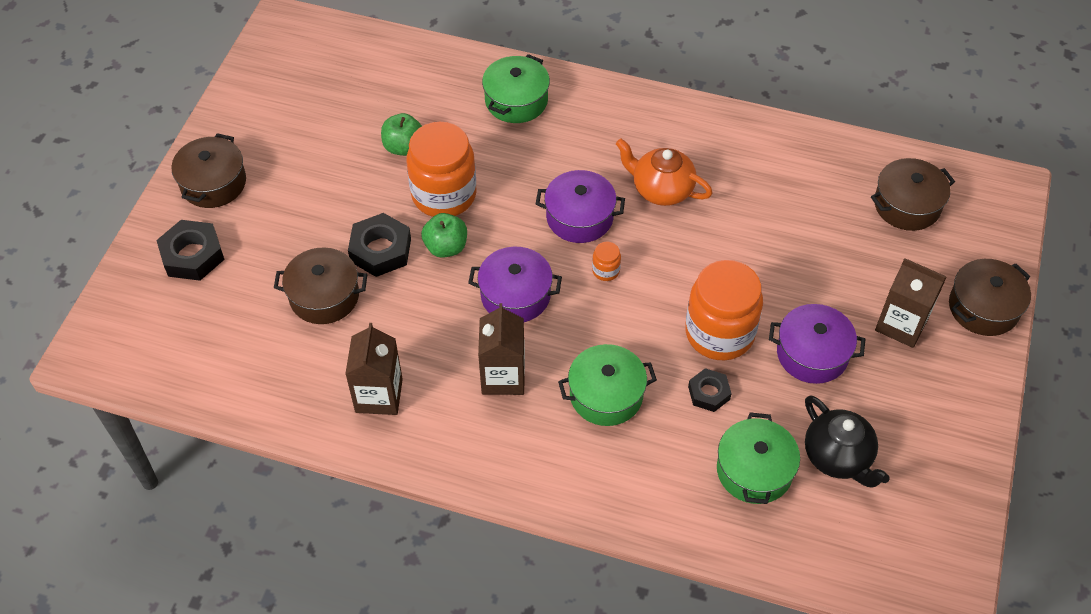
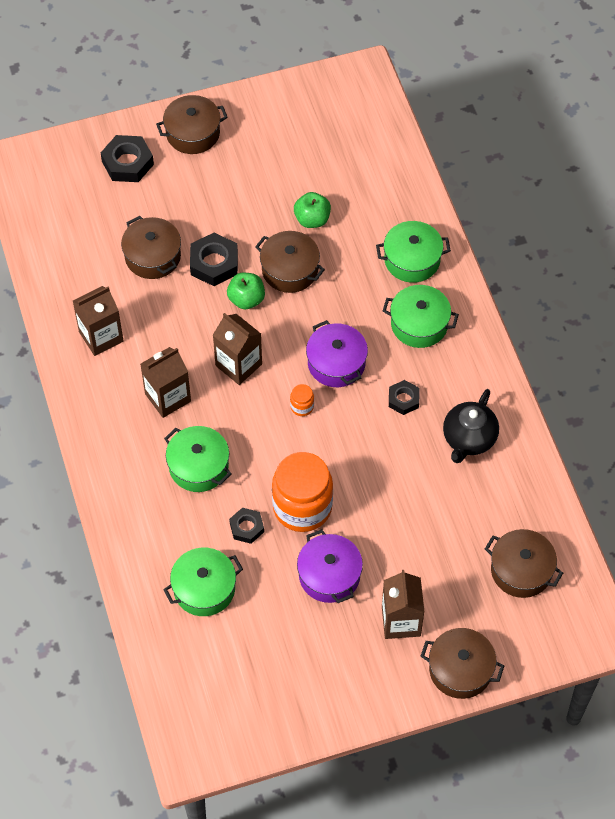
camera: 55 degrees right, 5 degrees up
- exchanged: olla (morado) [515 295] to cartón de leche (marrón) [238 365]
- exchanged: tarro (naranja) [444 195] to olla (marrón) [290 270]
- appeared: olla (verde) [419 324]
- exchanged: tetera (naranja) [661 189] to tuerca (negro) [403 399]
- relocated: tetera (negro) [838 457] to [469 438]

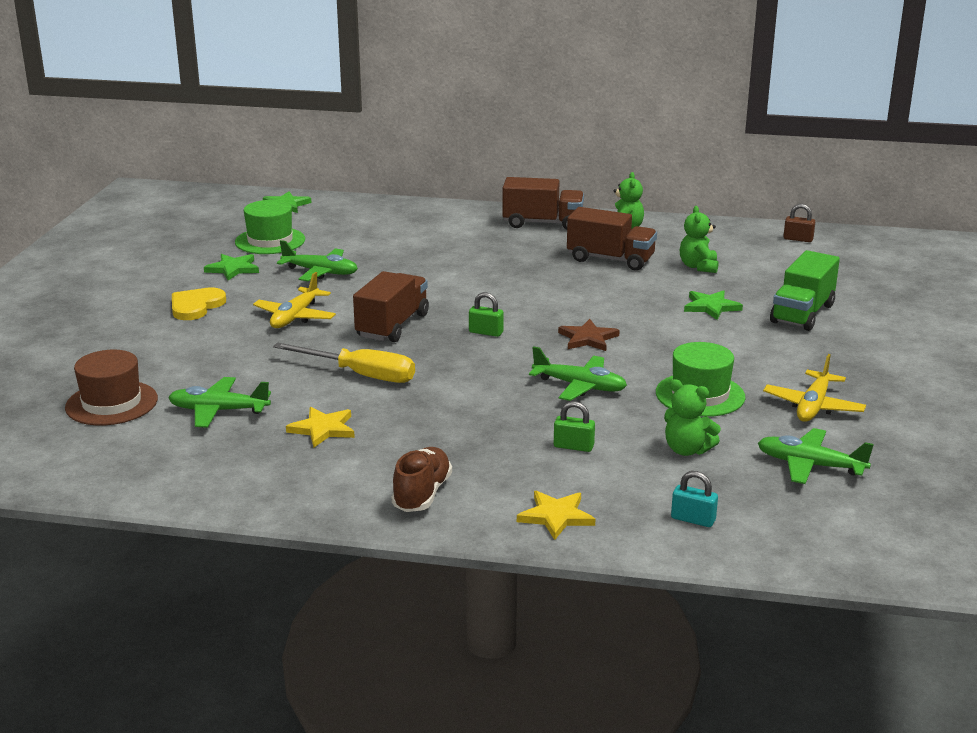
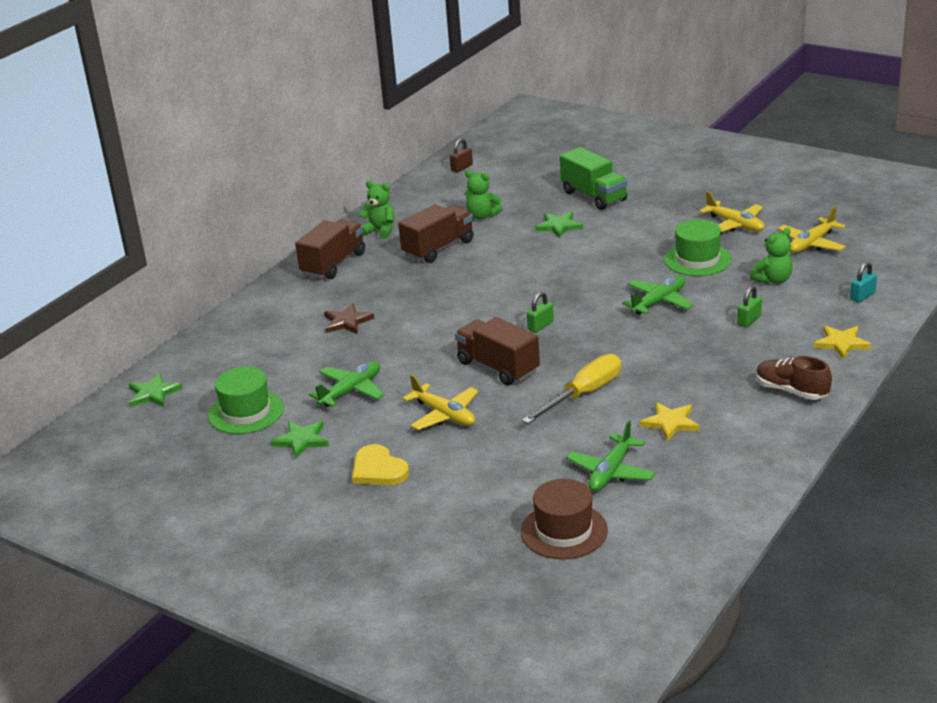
camera: 65 degrees left, 5 degrees up
- relocated: estrella (marrón) [588 338] to [347 322]
- colour: avión (verde) [809 465] to avión (amarillo) [811 244]

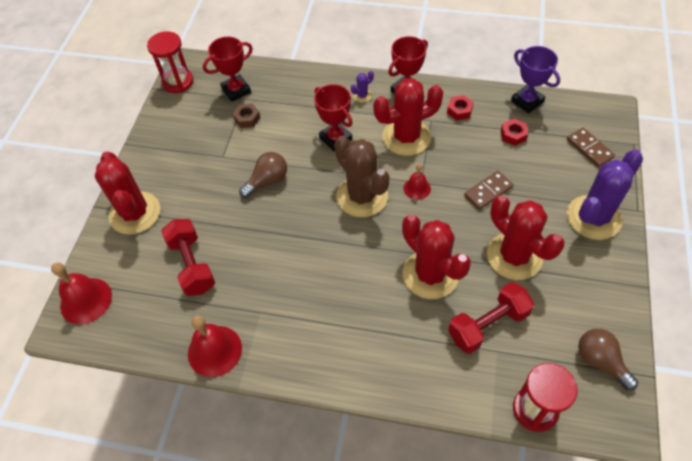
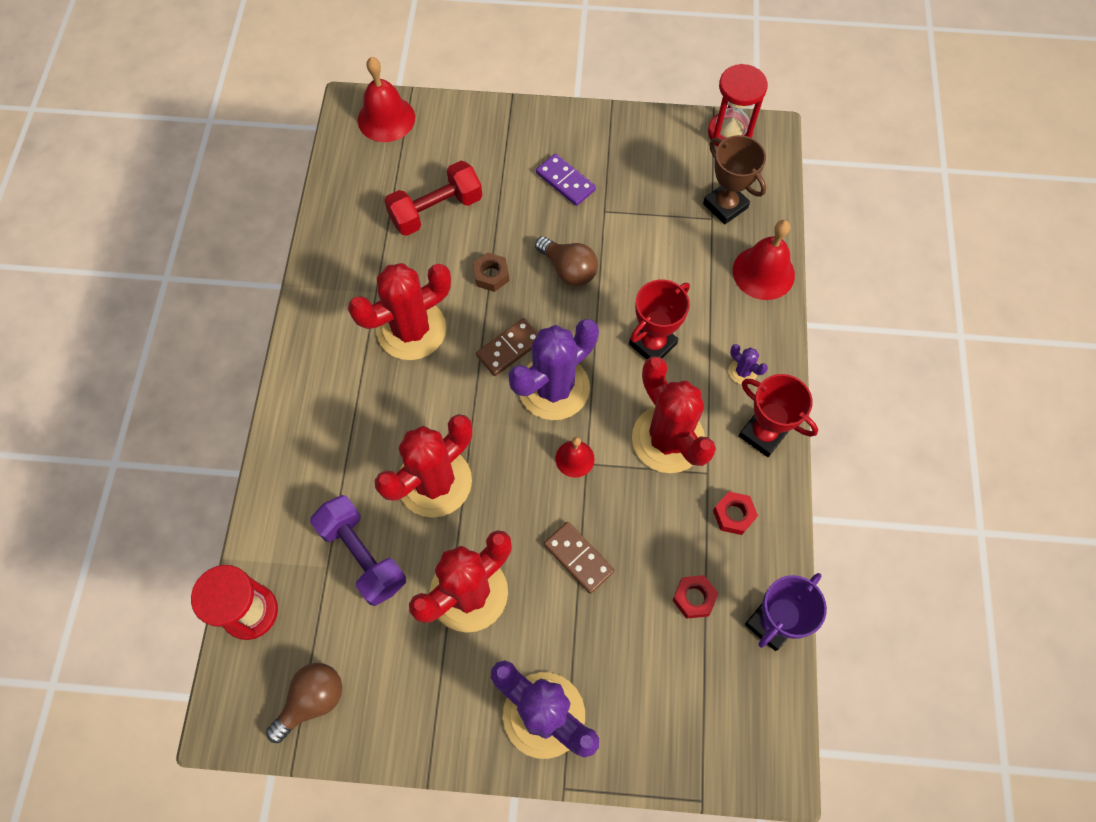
camera: 80 degrees right, 10 degrees up
- colour: mancuerna (rojo) [488 325] to mancuerna (morado) [362 556]
- relocated: cactus (rojo) [135 213] to [411 329]
- relocated: tuerca (marrón) [247 118] to [491 275]
- relocated: ficha de dominó (marrón) [589 149] to [509 348]
- colour: cactus (marrón) [362 196] to cactus (morado) [554 388]
- appeared: ficha de dominó (morado) [565 182]
- colour: trofeo (rojo) [236 90] to trofeo (marrón) [725 206]
- relocated: campana (rojo) [214 350] to [763 272]

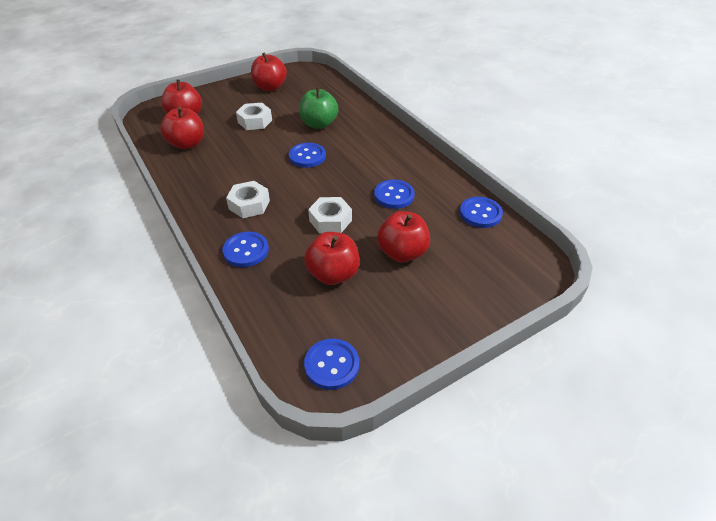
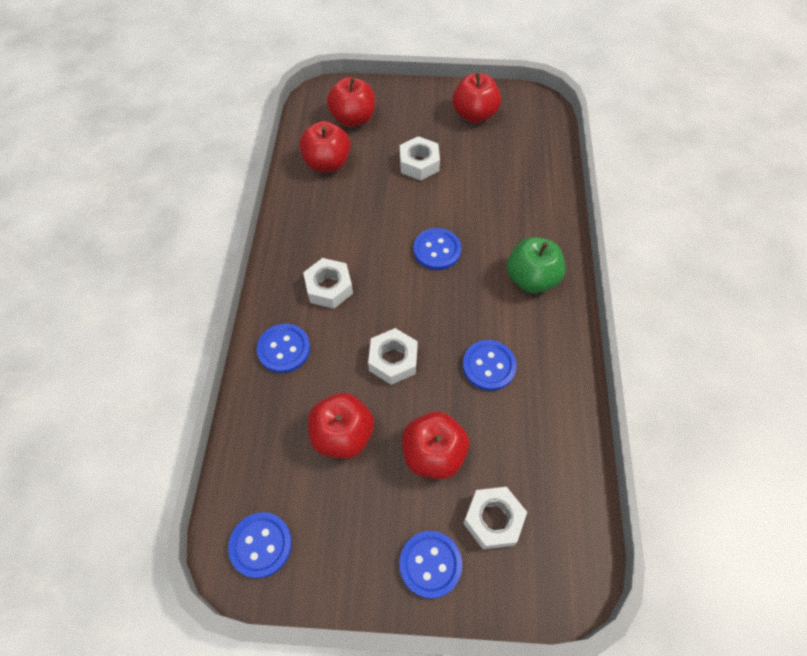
camera: 35 degrees right, 15 degrees up
- relocated: botón (azul) [480 213] to [430 564]
- appeared: tuerca (blanco) [493 519]
- relocated: manzana (verde) [319 124] to [531 279]

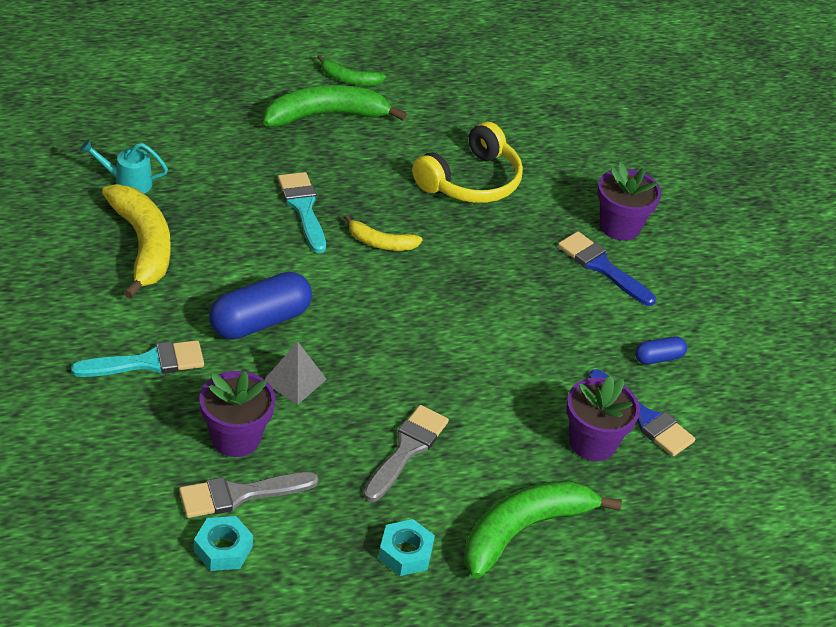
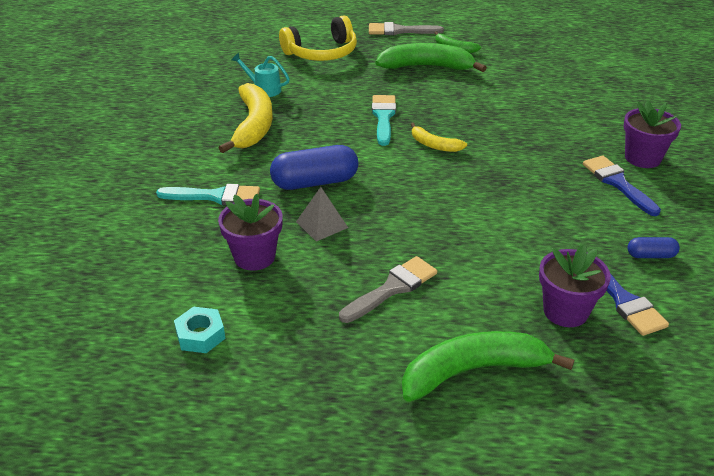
camera: 25 degrees right, 5 degrees down
- relocated: auriculares (amarillo) [471 181] to [322 53]
- relocated: pincel (gris) [239 494] to [400 31]
- missing: tuerca (turquesa) [405 553]

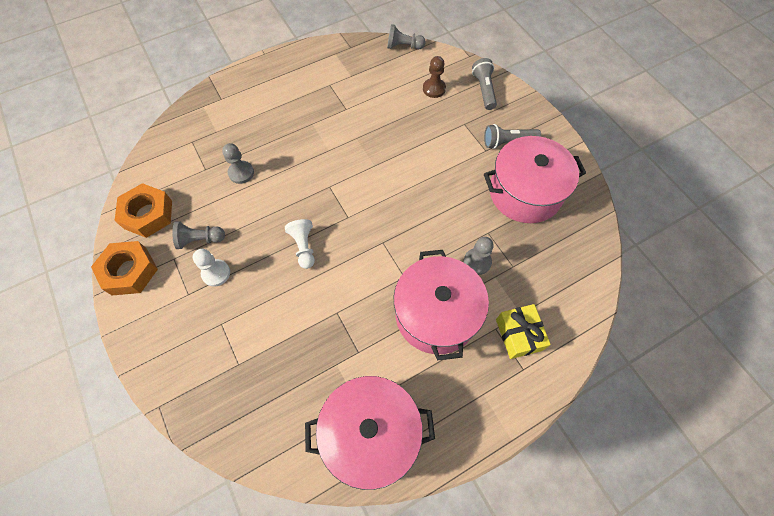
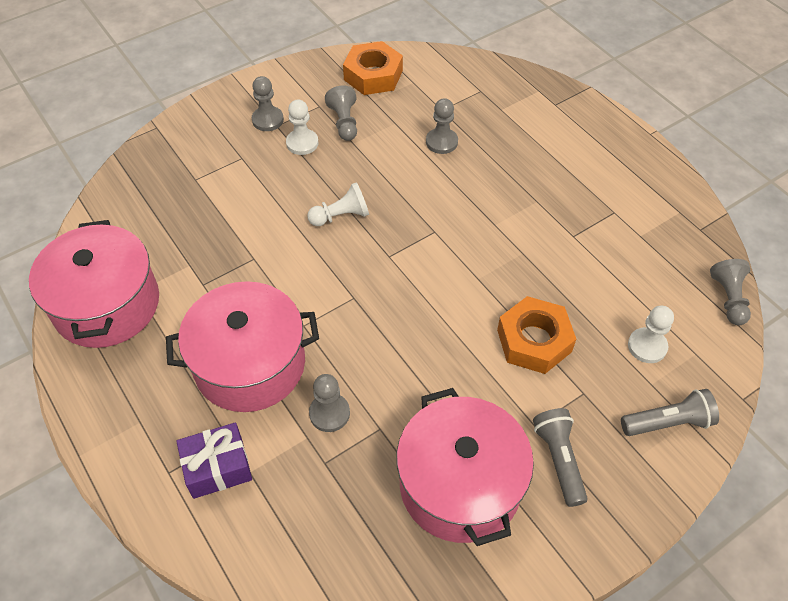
camera: 85 degrees right, 10 degrees down
- colour: regalo (amarillo) [518 335] to regalo (morado) [217 467]
- appeared: peón (gris) [267 120]
- relocated: tuerca (naranja) [129 271] to [534 341]
- colour: peón (marrón) [434 89] to peón (blanco) [647 346]

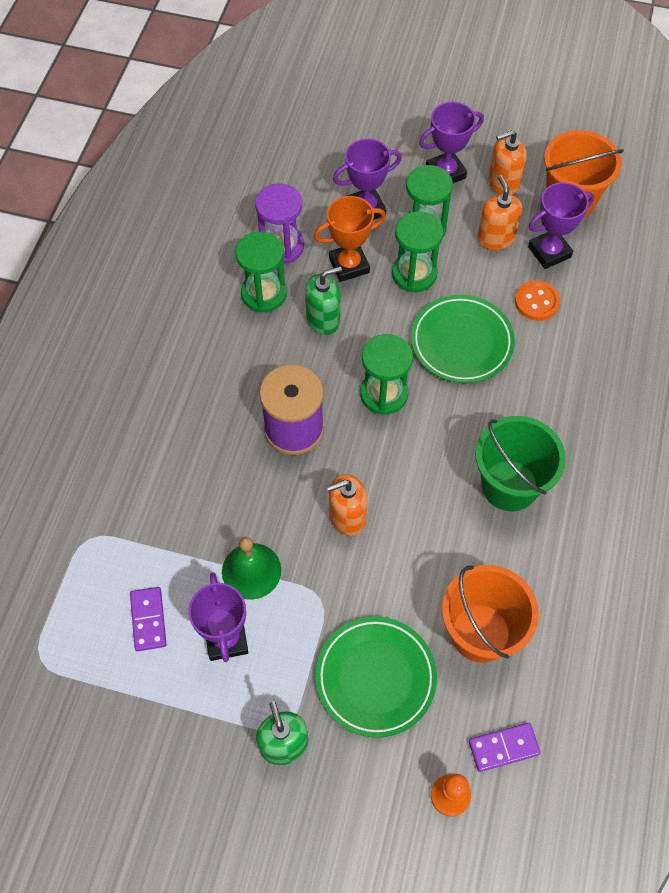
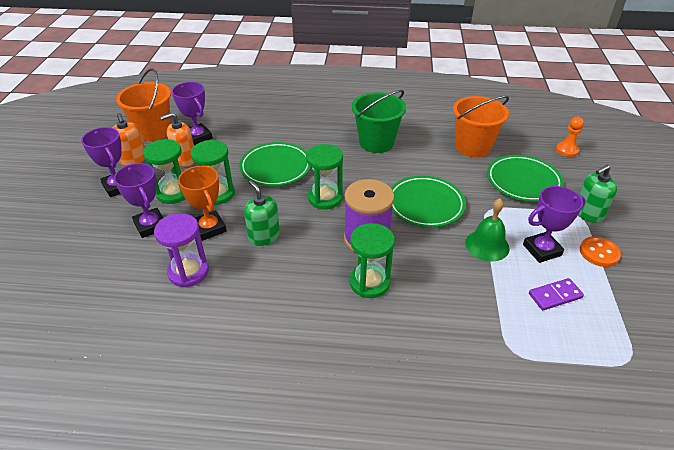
camera: 100 degrees left, 20 degrees down
- relocated: reloj de arena (verde) [264 293] to [369 282]
- exchanged: dispensador de jabón (naranja) [347 516] to plato (verde) [425 204]
- relocated: botón (naranja) [536 302] to [599 253]
- missing: ficha de dominó (morado) [503 747]

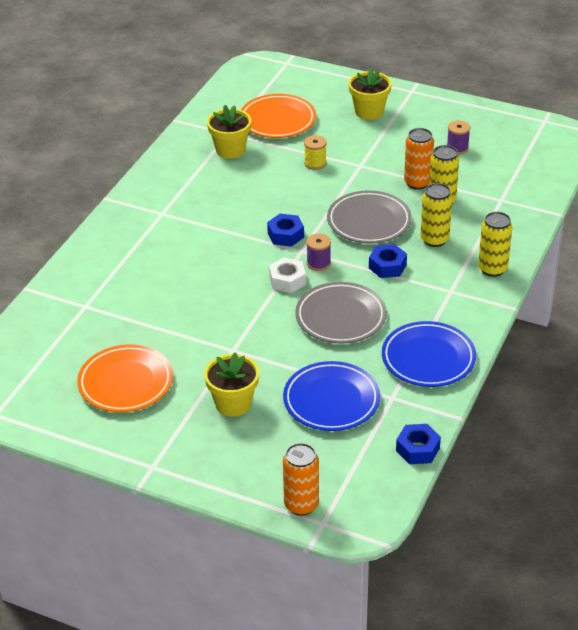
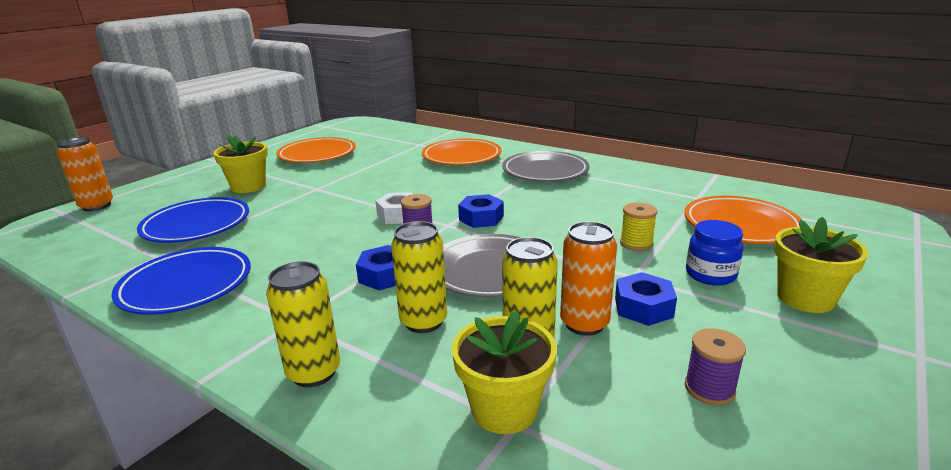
camera: 100 degrees right, 15 degrees down
- appeared: plato (naranja) [461 157]
- relocated: maceta (amarillo) [230 150] to [504 409]
- relocated: plato (gris) [340 317] to [545 171]
- relocated: tuerca (azul) [417 449] to [643 307]
- appeared: tarro (azul) [710 274]

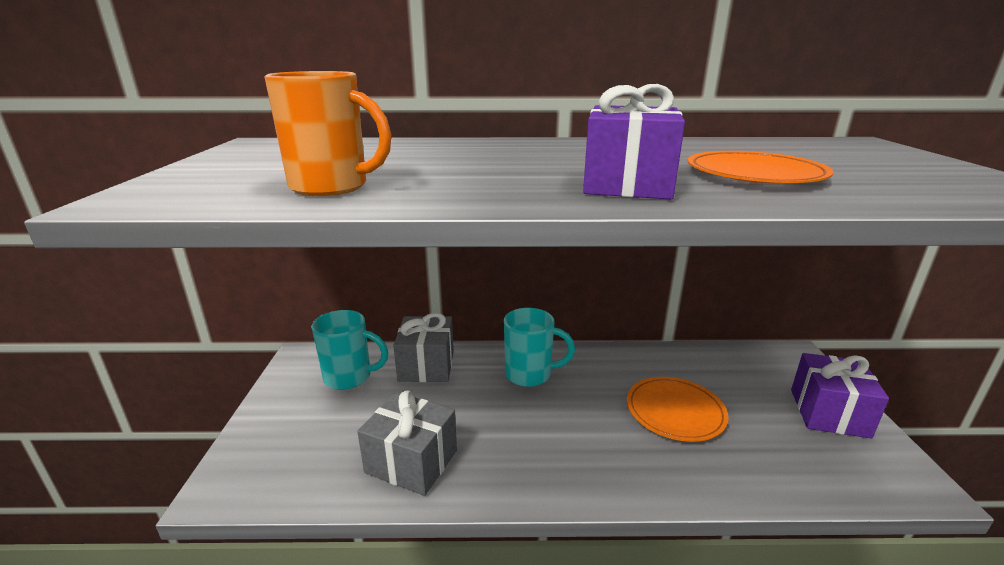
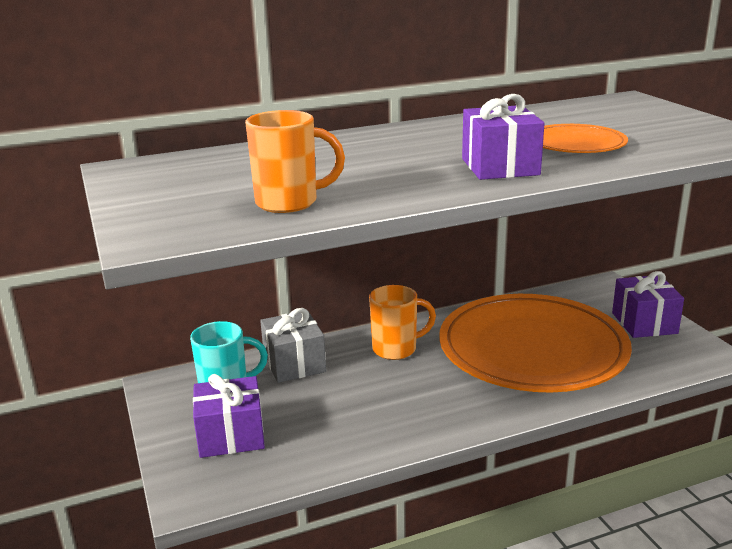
camera: 20 degrees left, 0 degrees up
- appeared: regalo (morado) [231 435]
- colour: taza (turquesa) [530 374] to taza (naranja) [396 349]
- size: plato (naranja) [675 411] = [532 349] x2.20
- missing: regalo (gris) [411 461]

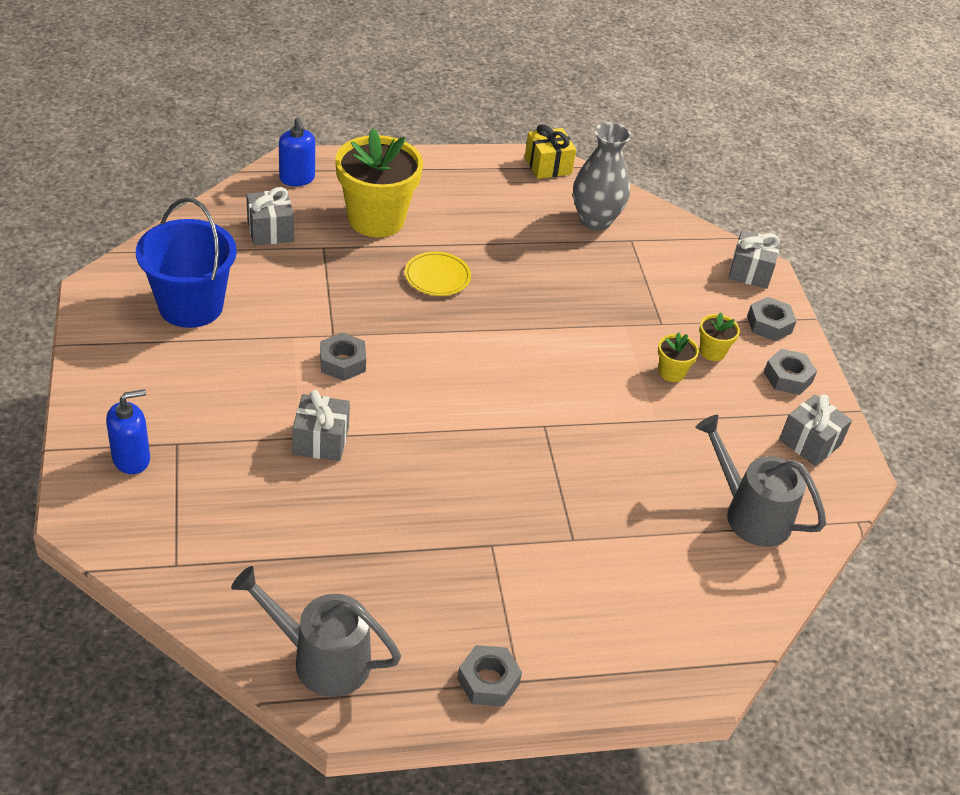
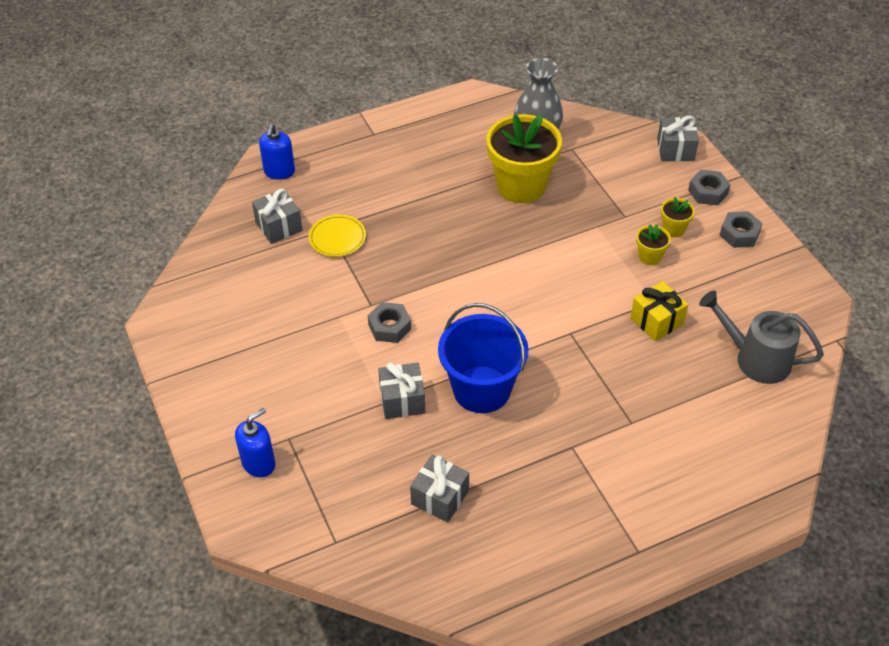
camera: 10 degrees left, 5 degrees up
- spun: dispensador de jabón (azul) [297 178] = [279 172] 45 degrees clockwise
- relocated: plato (amarillo) [437 277] to [337 238]
- relocated: regalo (gris) [810 442] to [440 497]
- relocated: balde (azul) [191 306] to [481 389]
- relocated: maceta (amarillo) [376 219] to [521 186]
- relocated: regalo (amarillo) [548 166] to [656 321]
- missing: regadera (gris) [320 658]
- missing: tuerca (gris) [488 681]

